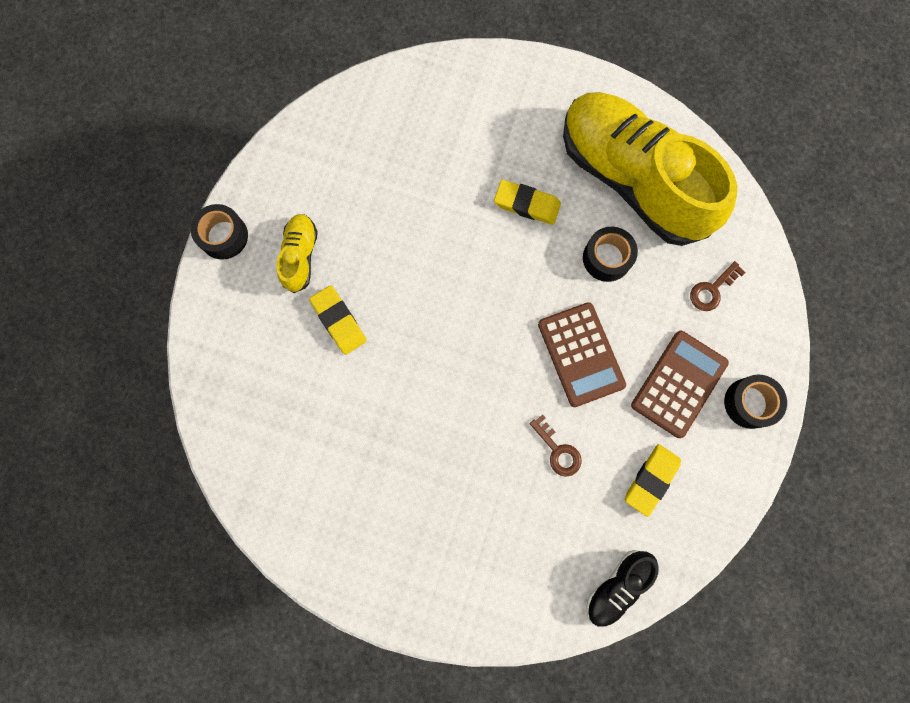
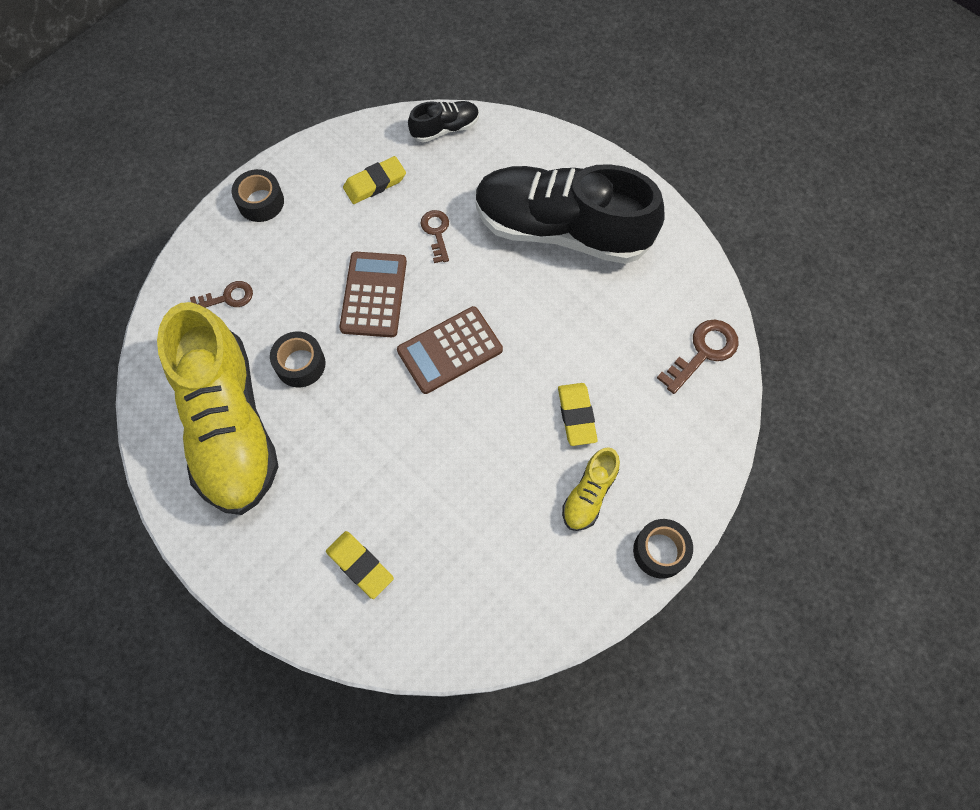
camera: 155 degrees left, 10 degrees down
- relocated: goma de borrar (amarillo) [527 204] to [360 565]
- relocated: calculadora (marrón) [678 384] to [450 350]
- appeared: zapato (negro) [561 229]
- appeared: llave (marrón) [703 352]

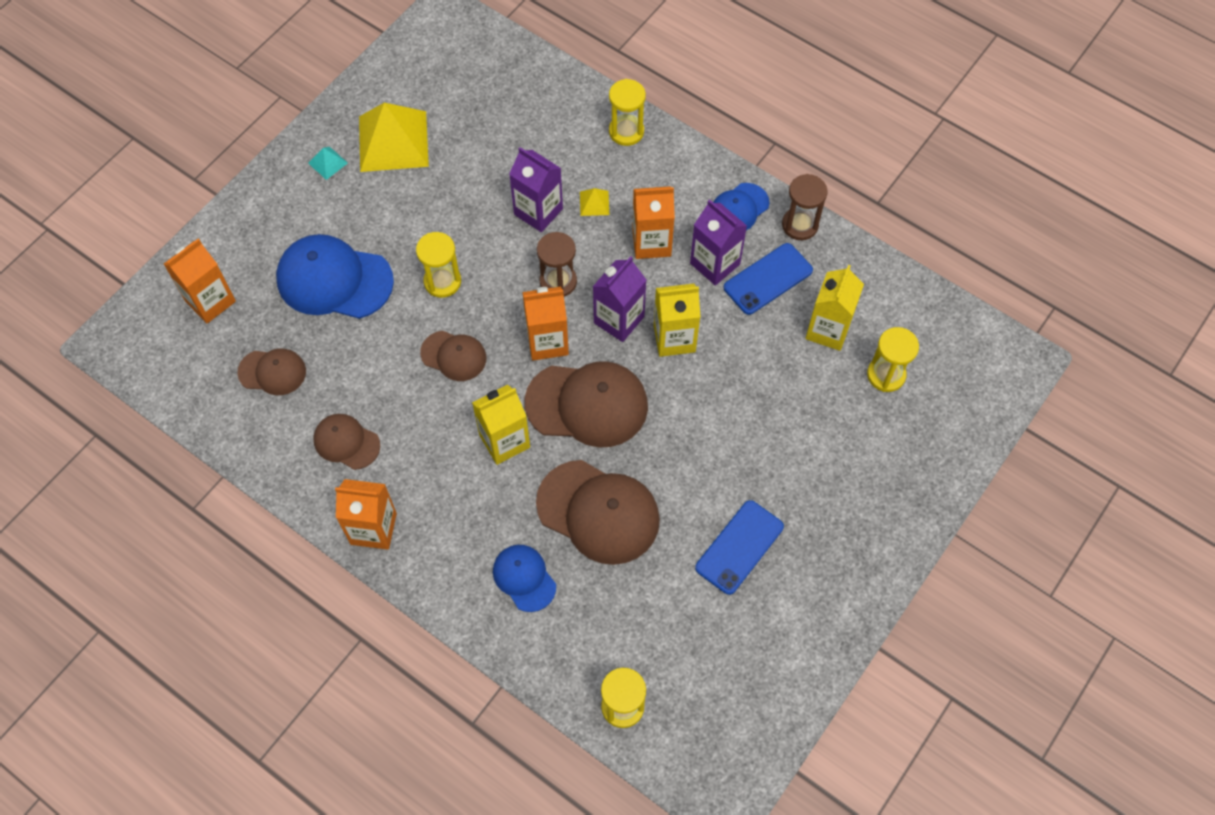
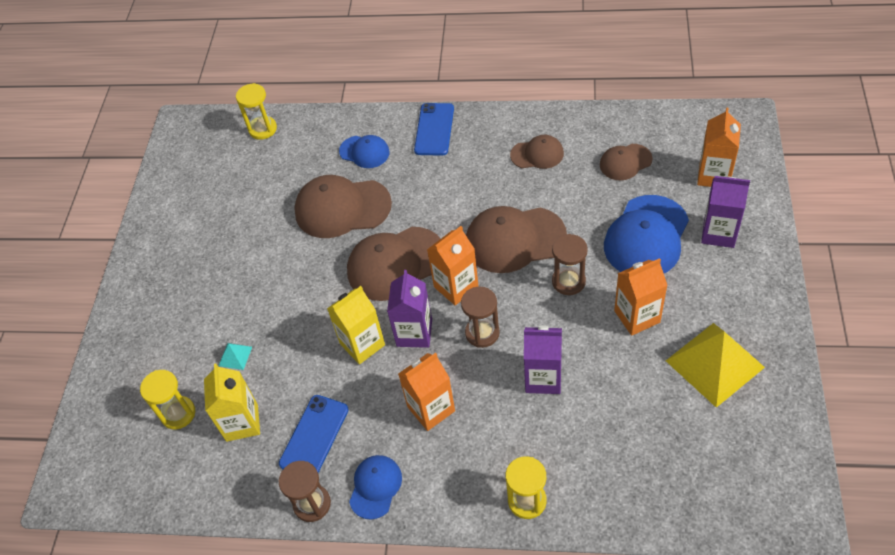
camera: 155 degrees right, 10 degrees down
- relocated: pirámide (turquesa) [328 163] to [235 356]
- relocated: móvil (azul) [739 547] to [434 129]
- size: gorra (marrón) [454 356] = [515 240] x1.79
- colour: reloj de arena (amarillo) [442 281] to reloj de arena (marrón) [568 281]
- spun: gorra (azul) [334 280] = [646 237] 135 degrees clockwise
- relocated: cartón de leche (naranja) [373 528] to [637 316]
- relocated: cartón de leche (morado) [715 264] to [718 233]
- missing: cartón de leche (amarillo) [504 441]
- missing: pirámide (amarillo) [594 203]

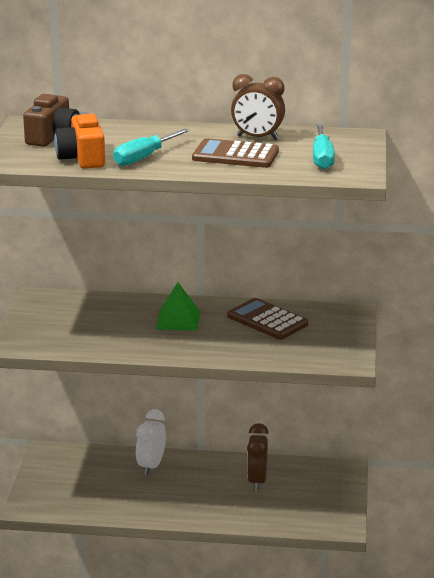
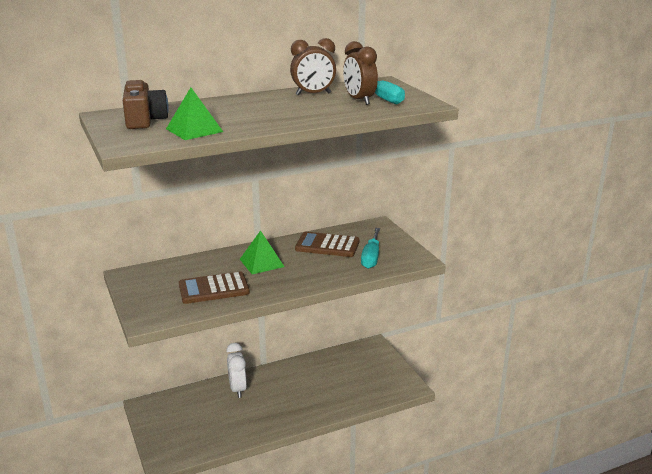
camera: 30 degrees left, 0 degrees up
- exchanged: cámara (naranja) [82 158] to pirámide (verde) [194 130]
- relocated: calculadora (marrón) [235 155] to [214 289]
- relocated: despertador (marrón) [257 481] to [359 100]
- relocated: destornillador (turquesa) [144 157] to [371 257]

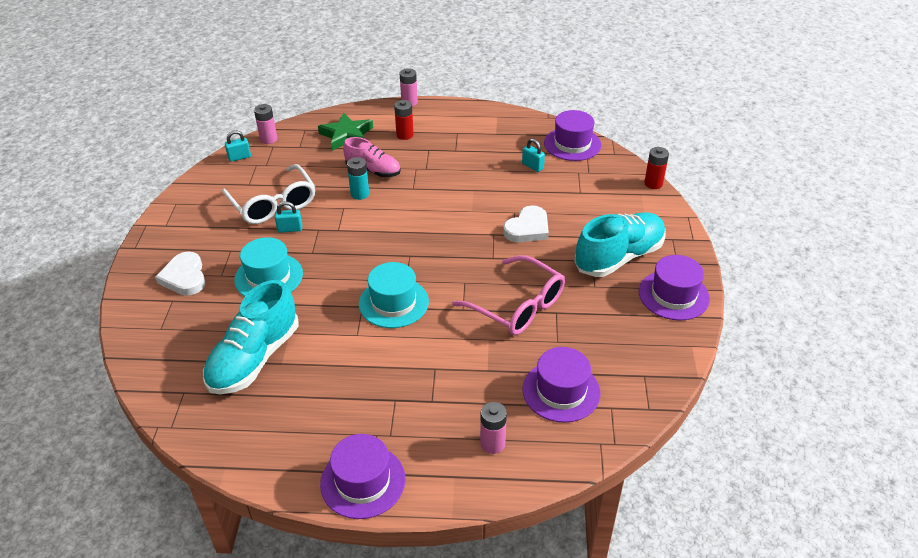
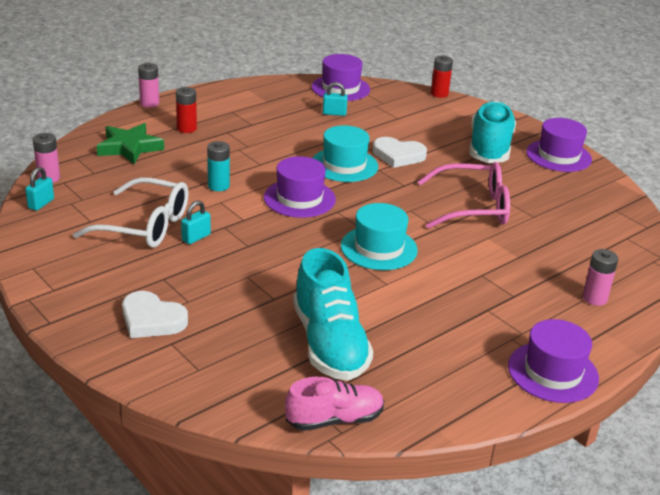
camera: 45 degrees left, 10 degrees down
- relocated: sombrero (morado) [561 391] to [299 198]
- relocated: zapato (rosa) [373 170] to [334 419]
- relocated: sombrero (turquesa) [268 277] to [344 165]
- spun: corazón (blanco) [527 228] = [398 155] 105 degrees clockwise

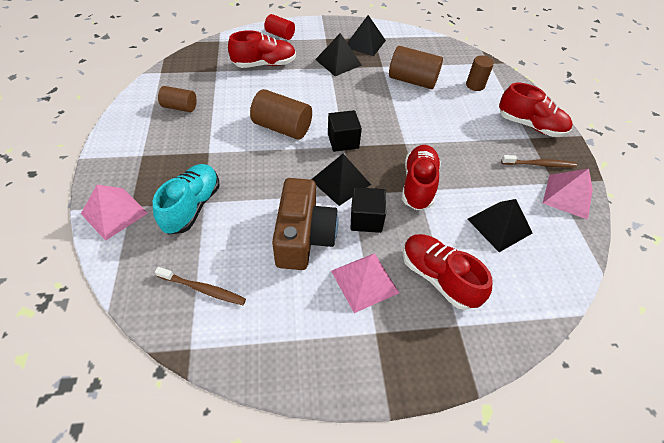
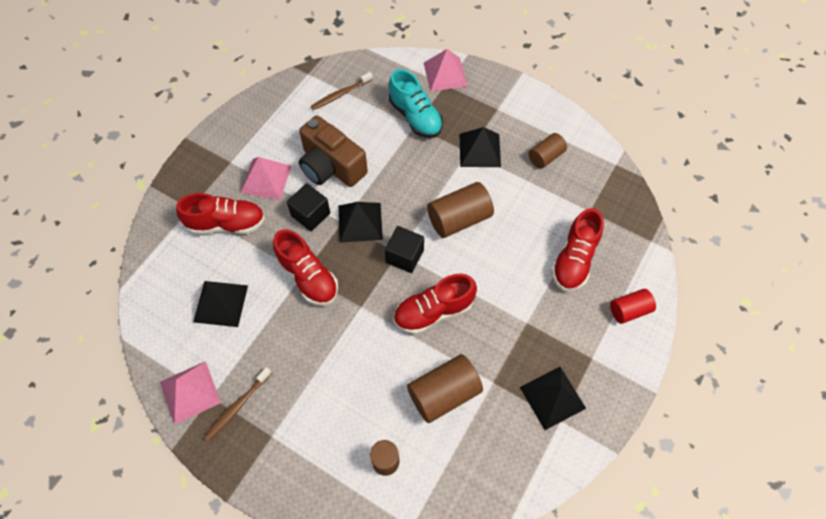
camera: 130 degrees right, 10 degrees up
- relocated: zapato (rojo) [530 125] to [433 311]
- relocated: pirámide (negro) [338 62] to [480 150]

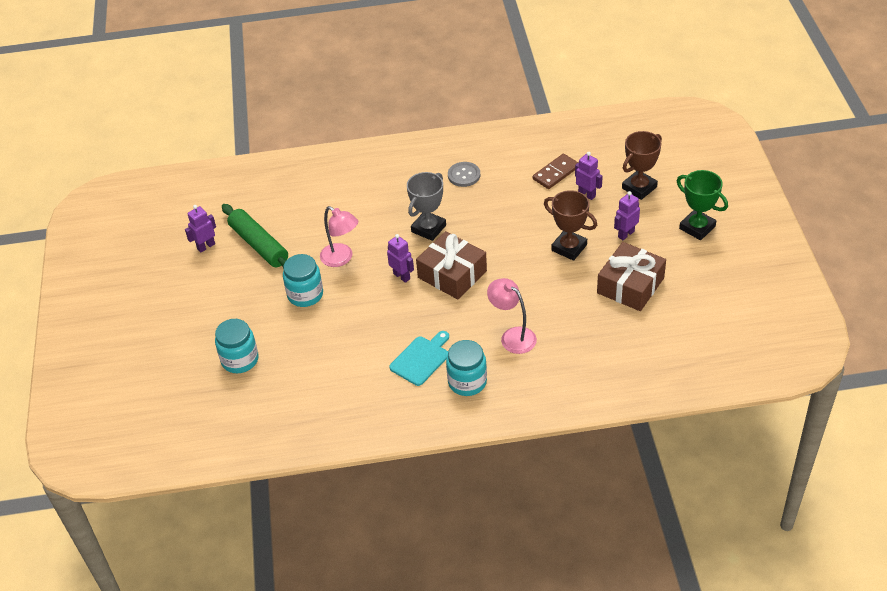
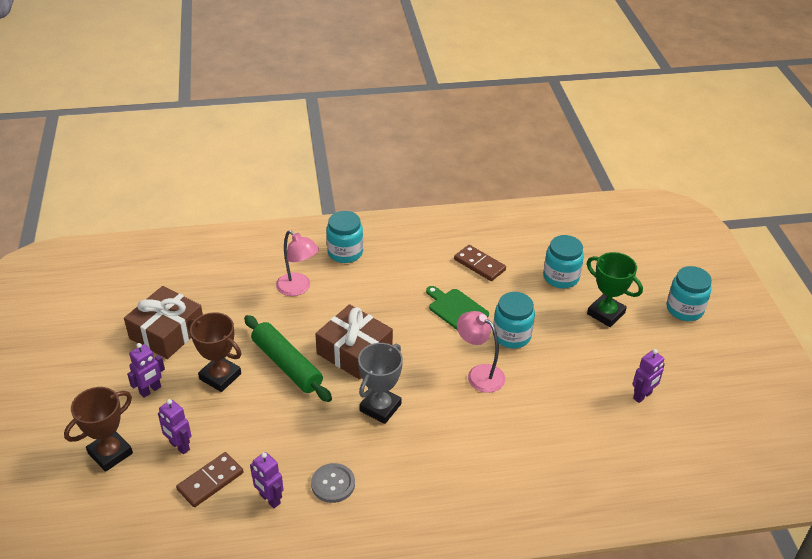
camera: 175 degrees right, 5 degrees down
- relocated: rodillo (verde) [259 245] to [287 365]
- relocated: robot (morado) [402 276] to [269 499]
- appeared: tabla de cortar (verde) [456 309]
- appeared: ficha de dominó (marrón) [479 265]
- relocated: trofeo (verde) [697 227] to [606 313]
- appeared: tarro (turquesa) [684 309]
- missing: tabla de cortar (turquesa) [421 359]

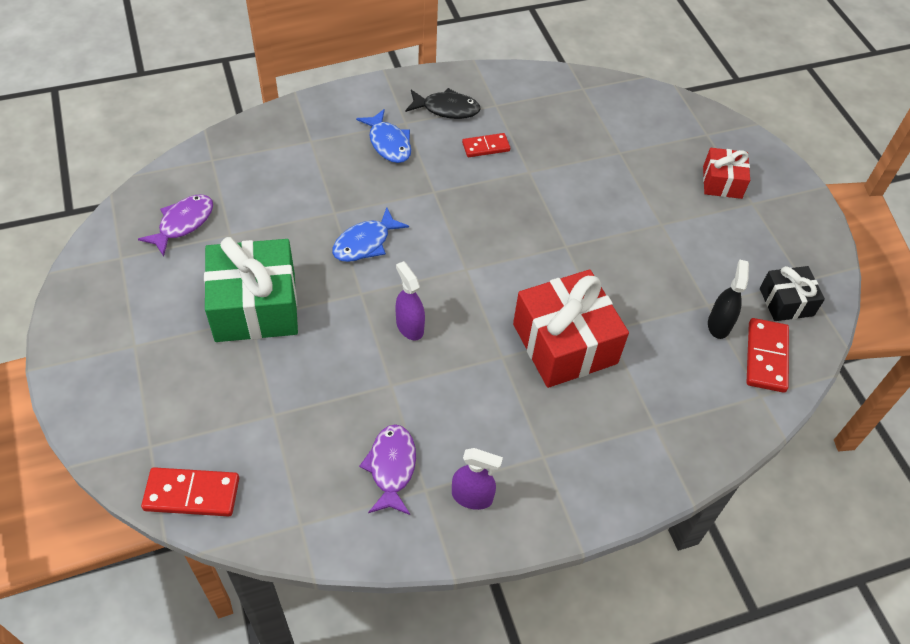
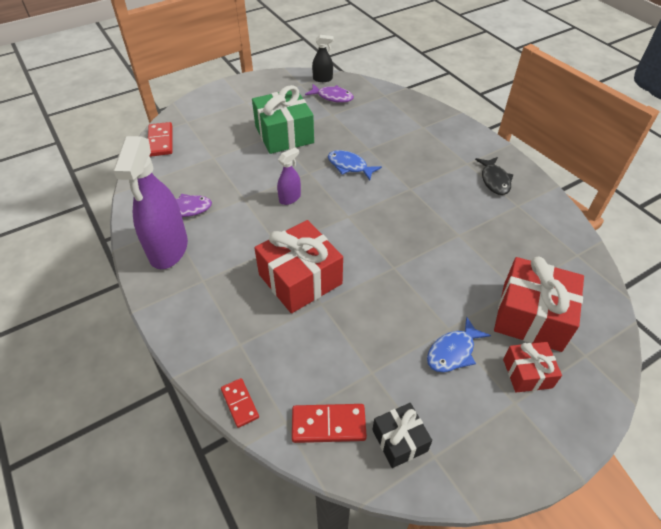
camera: 80 degrees right, 5 degrees down
- size: pulverizador (morado) [472 497] = [168 249] x2.13
- relocated: ficha de dominó (rojo) [486 147] to [239 403]
- relocated: pulverizador (negro) [719 325] to [322 79]
- relocated: pez (azul) [388 143] to [453 351]
- appeared: regalo (rojo) [531 316]

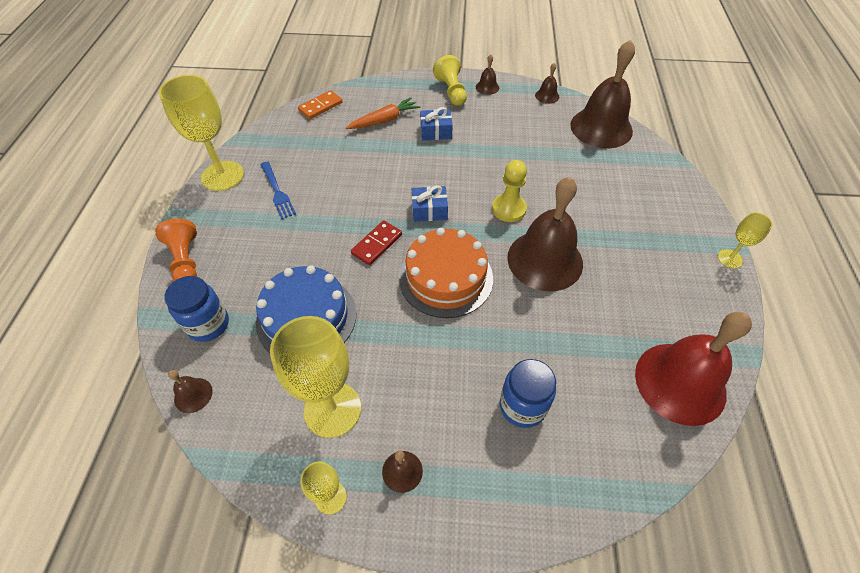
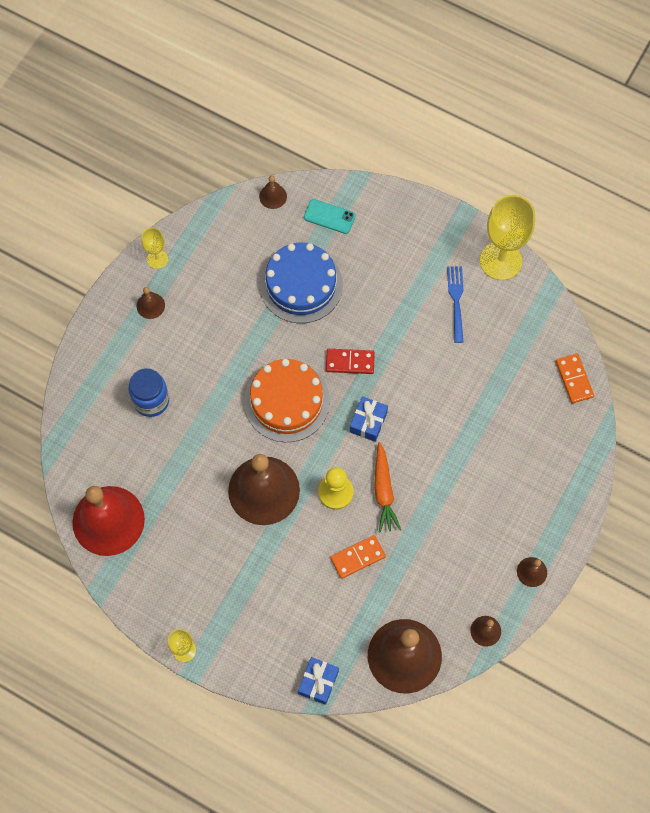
camera: 115 degrees right, 15 degrees up
- relocated: regalo (azul) [436 131] to [318 682]
- exchanged: tarro (azul) [208 324] to móvil (turquesa) [329 216]
- spun: ficha de dominó (rojo) [377 244] = [350 362] 60 degrees counterclockwise
- appeared: ficha de dominó (naranja) [357 557]
- relocated: zanahoria (naranja) [384 120] to [383 491]
- spun: tenedor (azul) [277 191] = [456 301] 90 degrees clockwise
- missing: peón (naranja) [186 261]
- missing: copa (amarillo) [332 409]
- missing: peón (amarillo) [451 91]

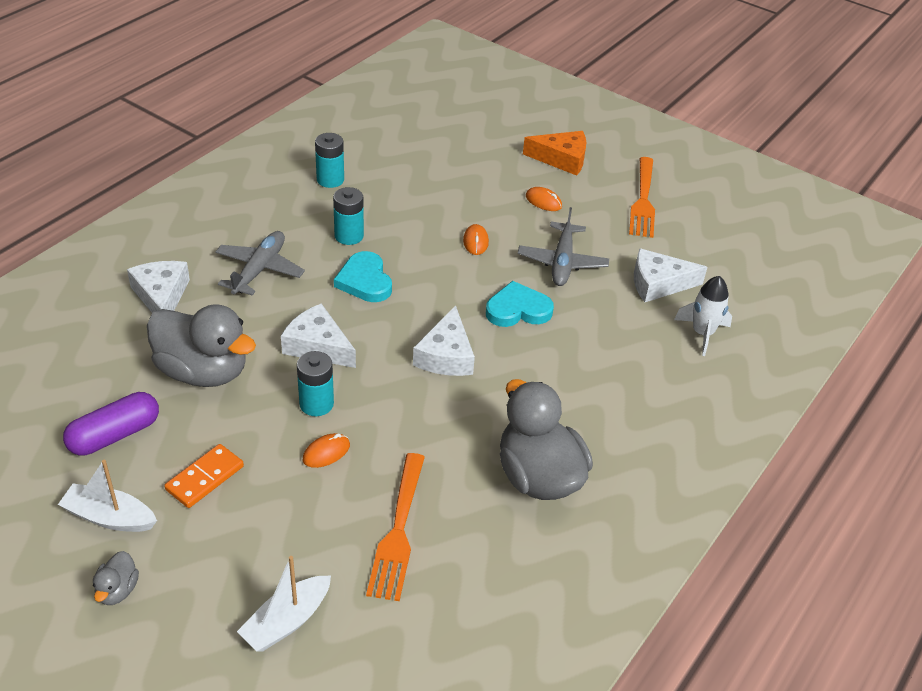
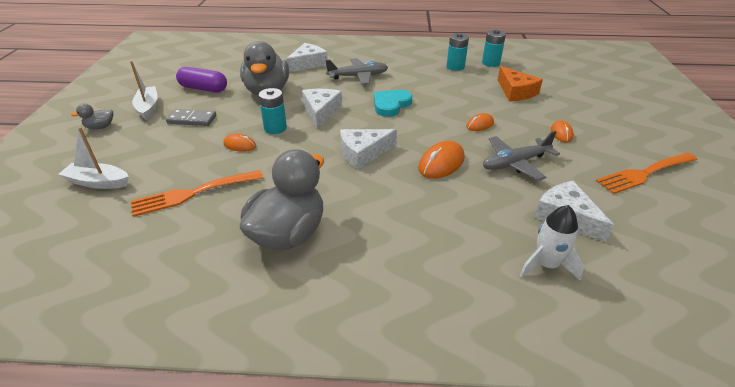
camera: 60 degrees right, 5 degrees down
- colour: ficha de dominó (naranja) [205 478] to ficha de dominó (gris) [192 119]
- exchanged: corazón (turquesa) [518 309] to ratón (naranja) [441 163]
- relocated: pila (turquesa) [349 236] to [491 63]
- relocated: queso (naranja) [561 159] to [515 92]

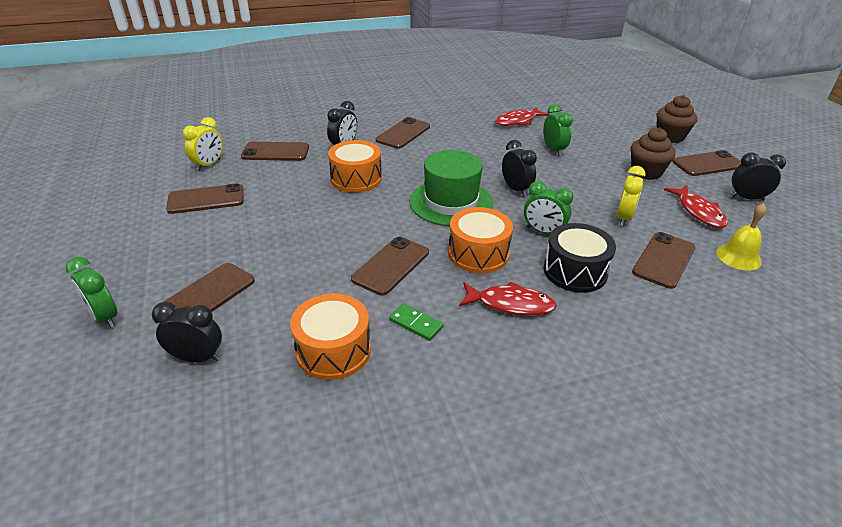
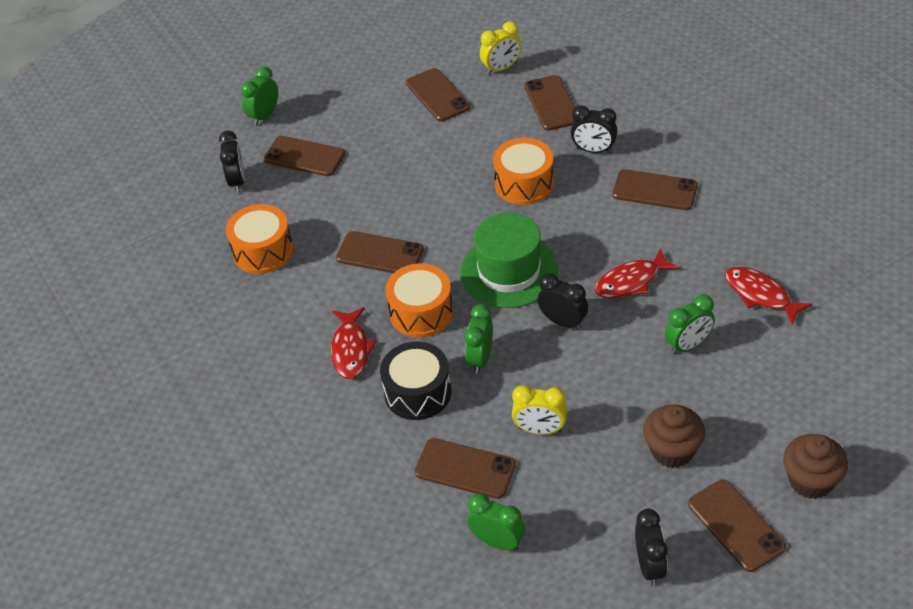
camera: 80 degrees right, 10 degrees up
- exchanged: campana (amarillo) [738 257] to despertador (verde) [497 542]
- spun: despertador (amarillo) [209 165] = [501 68] 45 degrees counterclockwise
- spun: despertador (negro) [516 189] = [563 322] 105 degrees counterclockwise
- relocated: pez (rojo) [698 212] to [631 281]
- missing: ficha de dominó (verde) [416 323]

